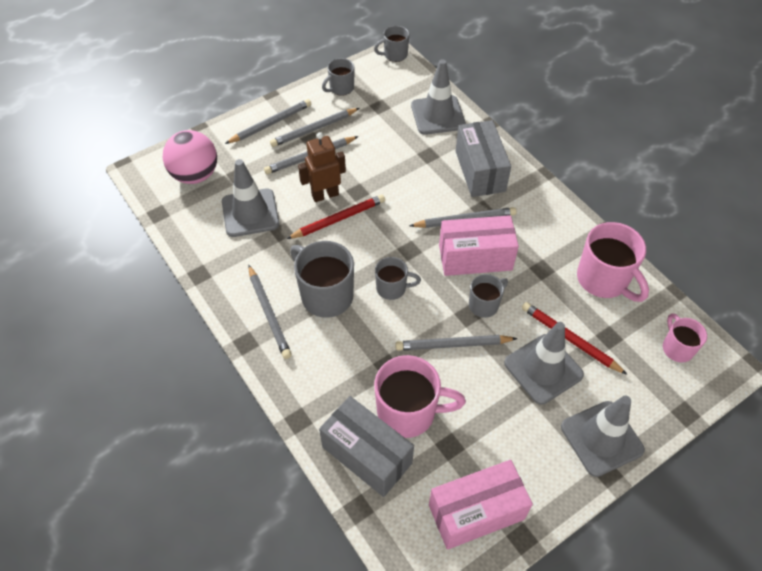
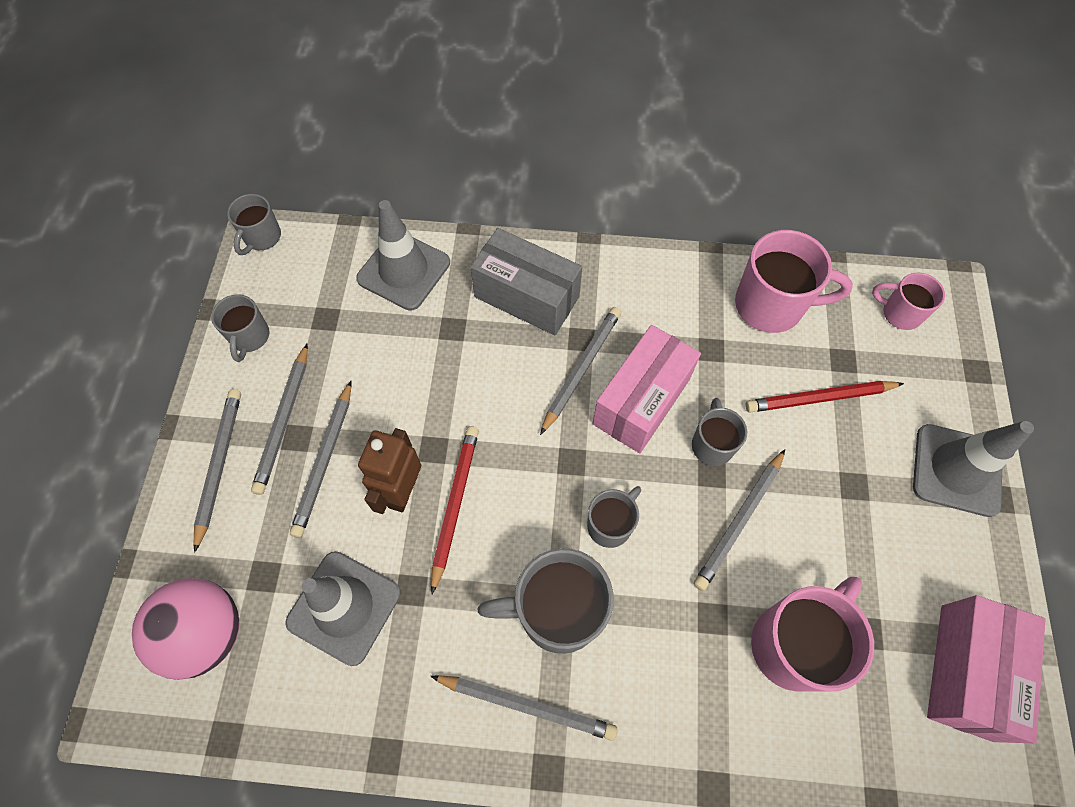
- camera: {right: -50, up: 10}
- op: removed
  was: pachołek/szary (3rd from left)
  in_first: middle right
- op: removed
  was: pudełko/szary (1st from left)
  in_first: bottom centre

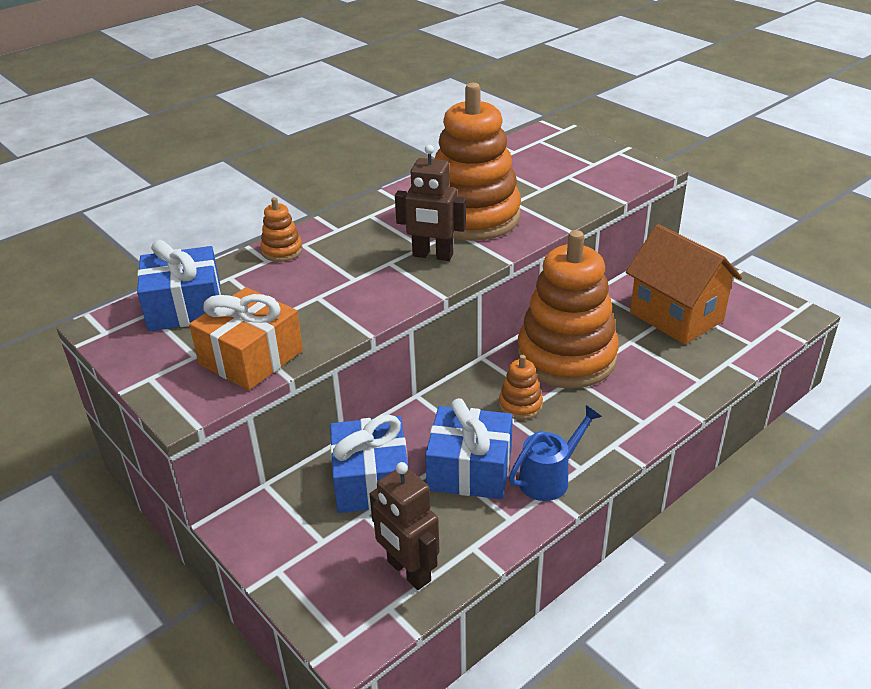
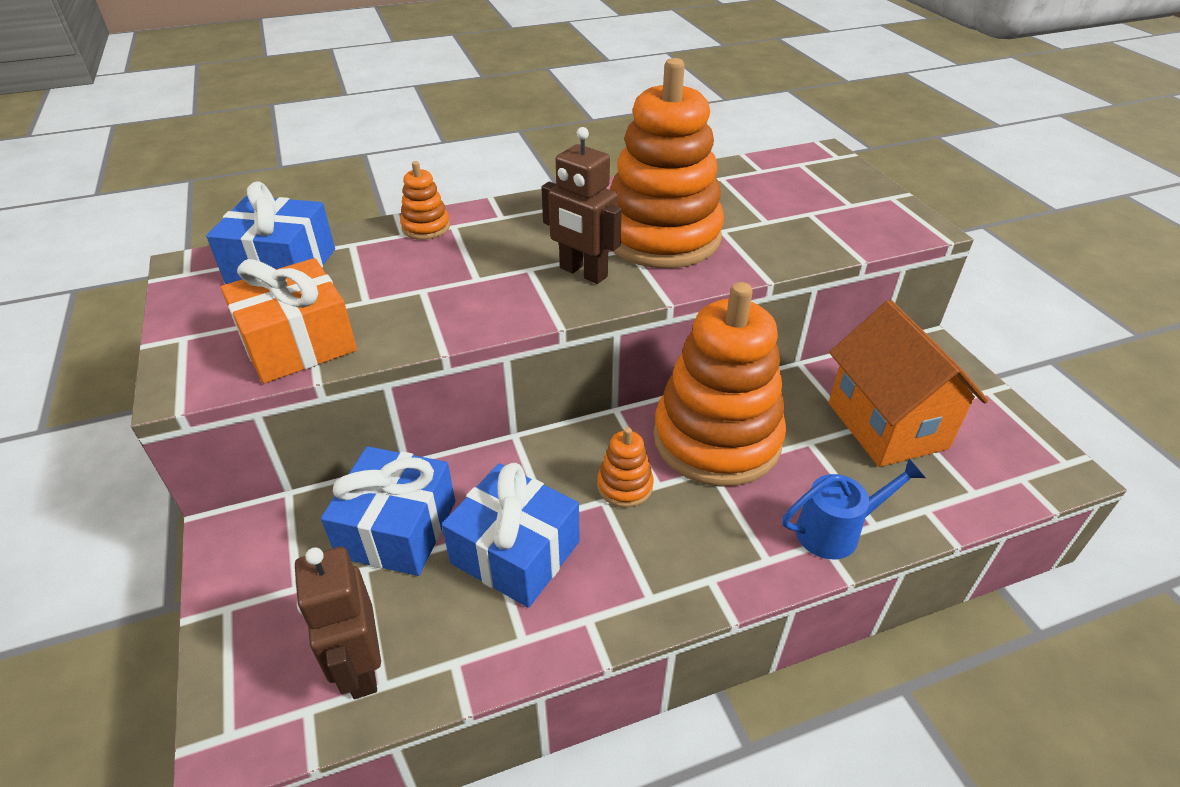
- camera: {right: 20, up: 5}
- op: moved
  was: konewka/niebieski
  in_first: centre
  in_second: middle right

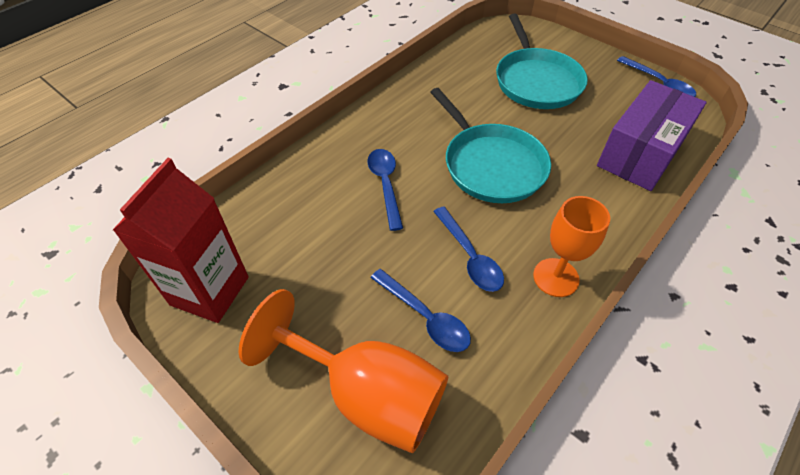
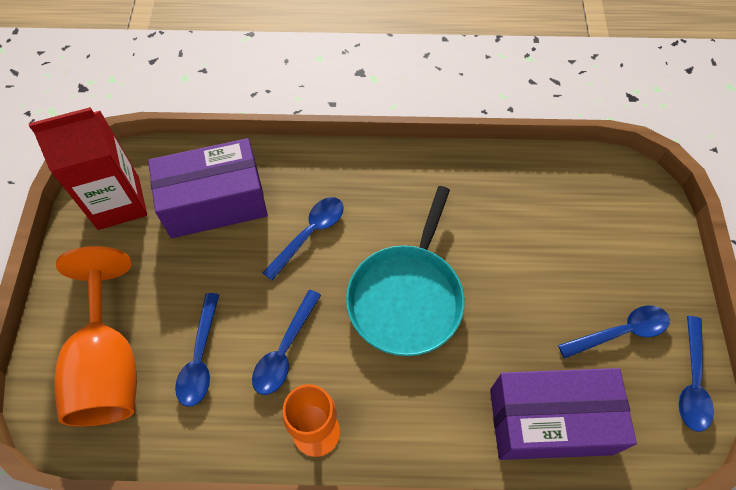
- camera: {right: 50, up: 10}
- op: removed
  was: patelnia/turkusowy (2nd from left)
  in_first: top right
- op: added
  now: pudełko/fioletowy (1st from left)
  in_second: middle left
- op: added
  now: łyżka/niebieski (4th from left)
  in_second: bottom right

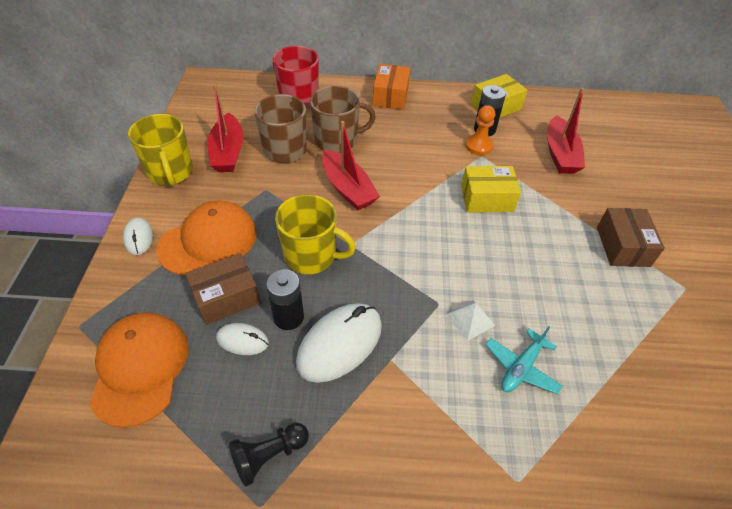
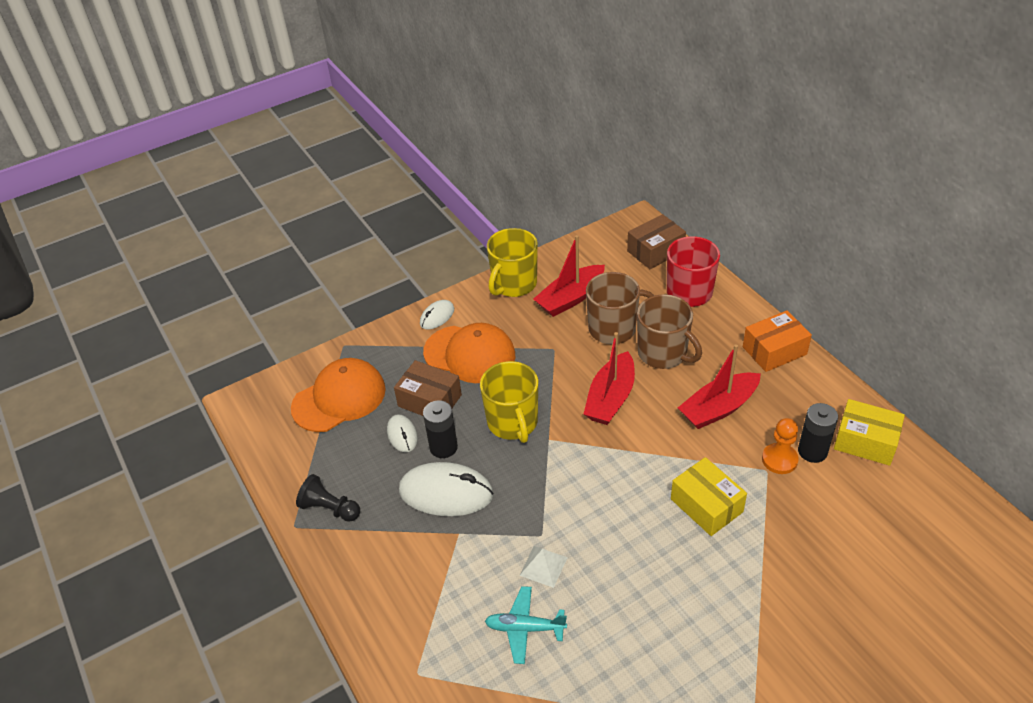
- camera: {right: 60, up: -5}
- op: moved
  was: łódka/czerwony (3rd from left)
  in_first: top right
  in_second: middle right
- op: moved
  was: pudełko/brązowy (2nd from left)
  in_first: middle right
  in_second: centre

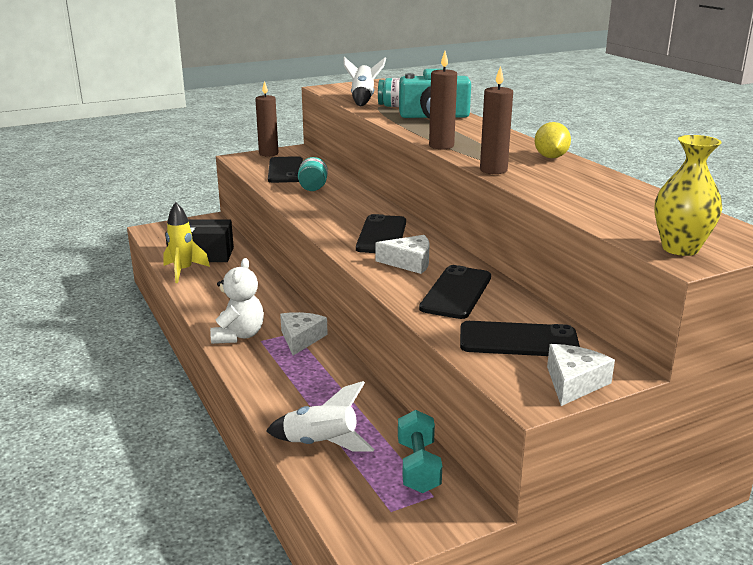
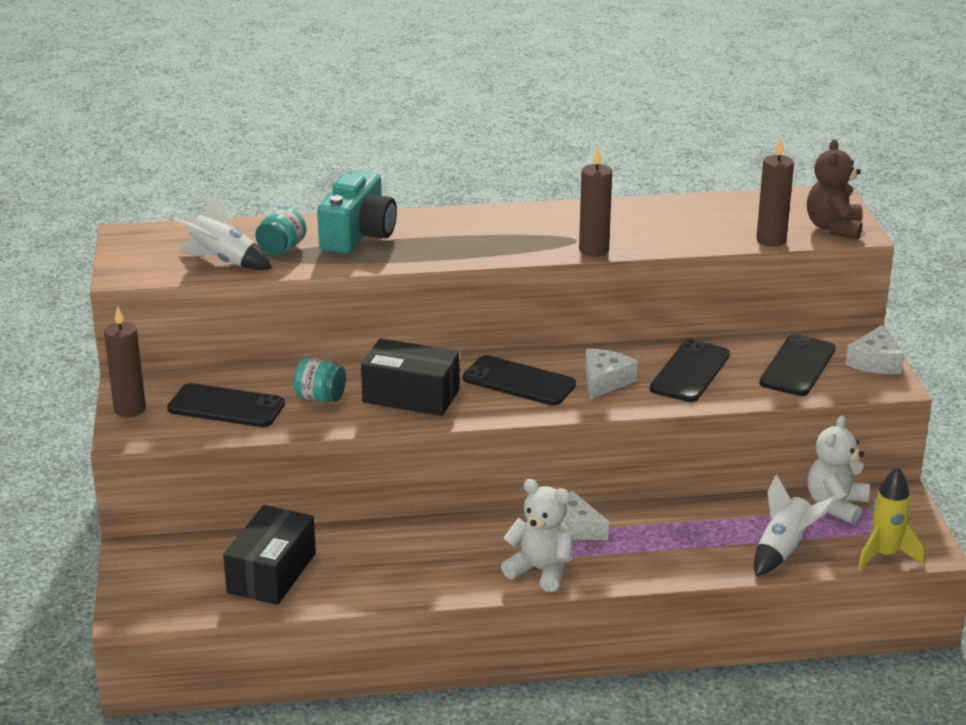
- camera: {right: -70, up: 5}
- op: moved
  was: świeca/brązowy (2nd from left in the first image)
  now: świeca/brązowy (3rd from left)
  in_first: top centre
  in_second: top right
- op: removed
  was: cytryna/żółty
  in_first: top right
- op: replaced
  was: wazon/żółty
  now: miś/brązowy
  in_first: middle right
  in_second: top right
- op: moved
  was: rakieta/żółty
  in_first: middle left
  in_second: bottom right
- op: turned
  was: telefon/czarny (3rd from left)
  in_first: centre
  in_second: middle right
  clockwise: 75
- op: turned
  was: ser/biały (3rd from left)
  in_first: middle right
  in_second: middle right
  clockwise: -120
- op: replaced
  was: hantel/turkusowy
  now: miś/biały (2nd from left)
  in_first: bottom centre
  in_second: middle right
- op: added
  now: pudełko/czarny (2nd from left)
  in_second: centre

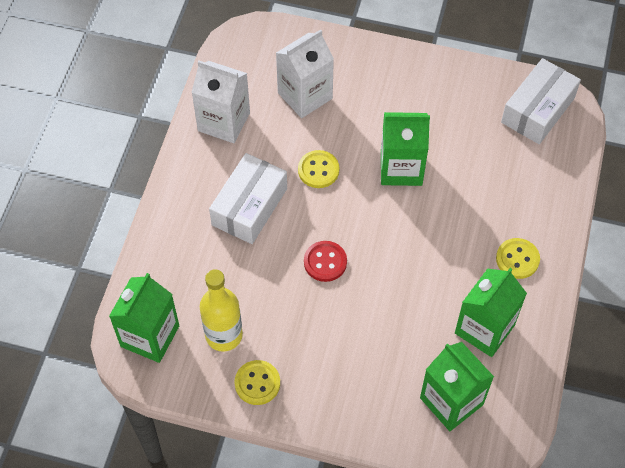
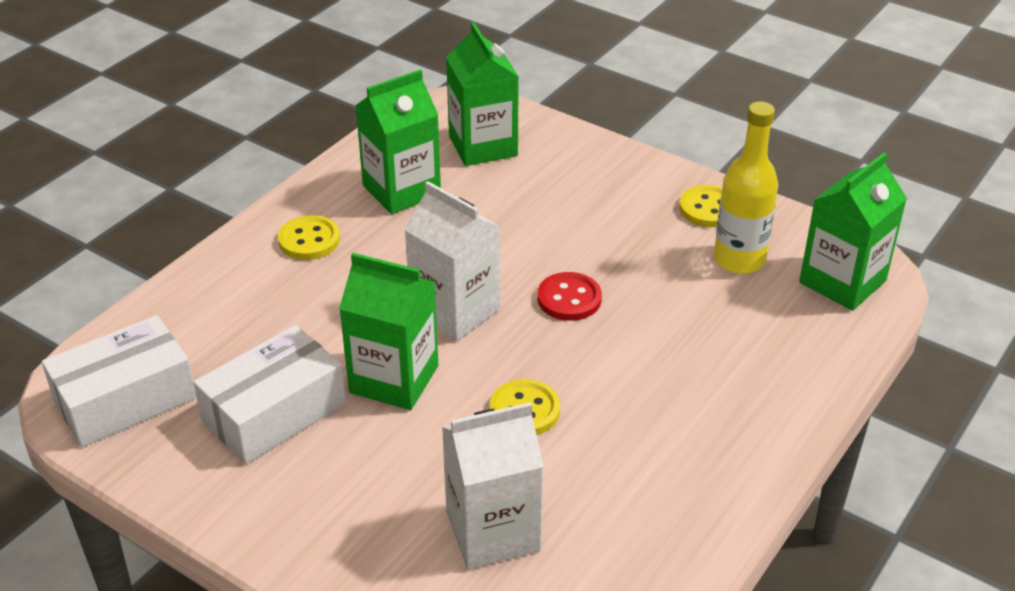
- camera: {right: -160, up: -20}
- op: moved
  was: karton mleka/biały (1st from left)
  in_first: top centre
  in_second: centre
- op: moved
  was: pudełko/biały (1st from left in the first image)
  now: pudełko/biały (2nd from left)
  in_first: centre
  in_second: bottom left

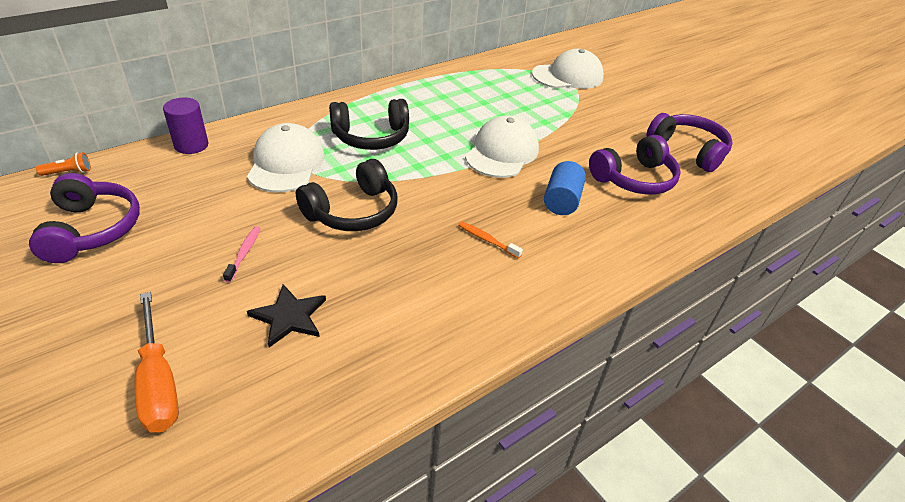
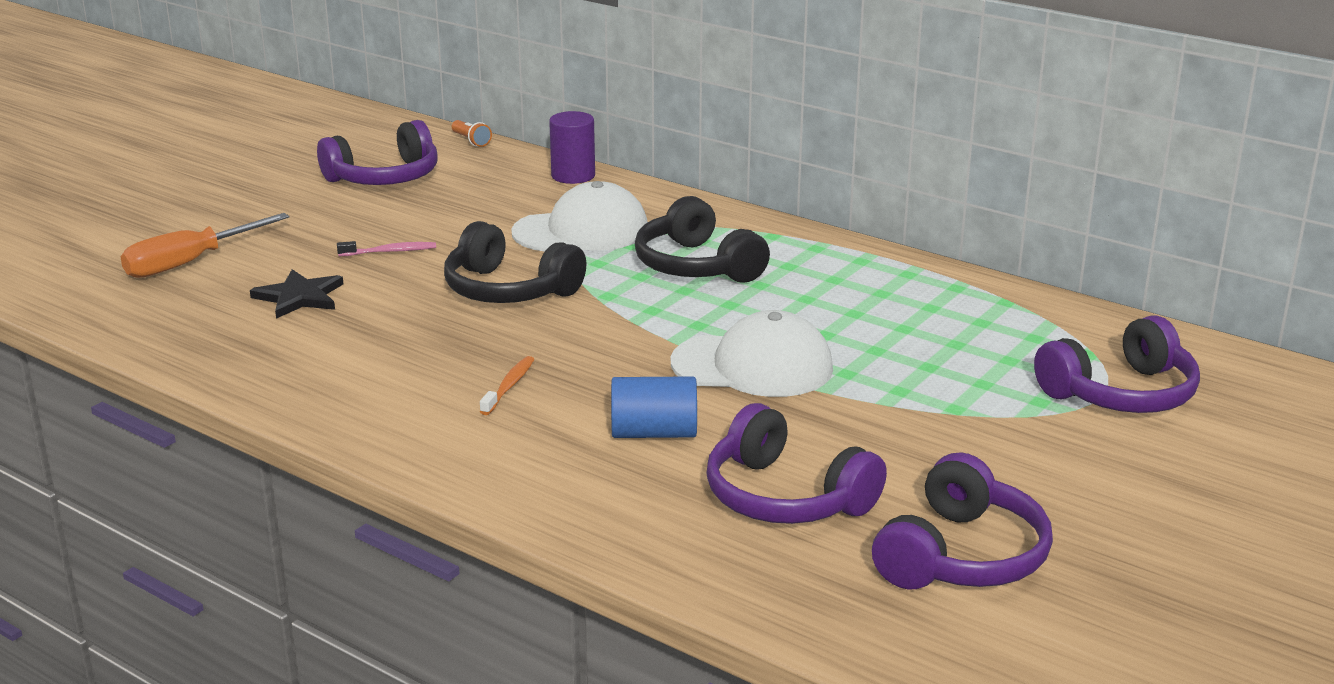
- camera: {right: 75, up: -15}
- op: replaced
  was: czapka/biały (3rd from left)
  now: słuchawki/fioletowy (4th from left)
  in_first: top centre
  in_second: middle right

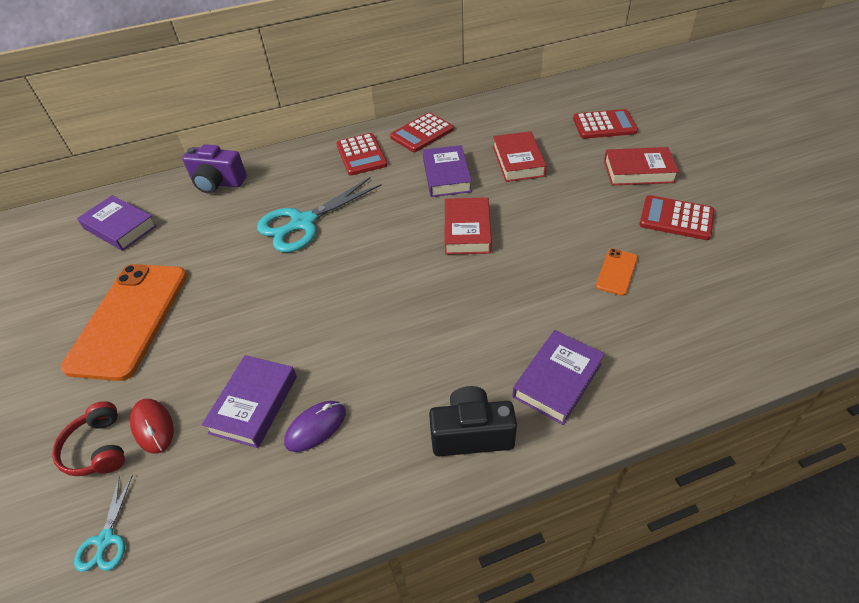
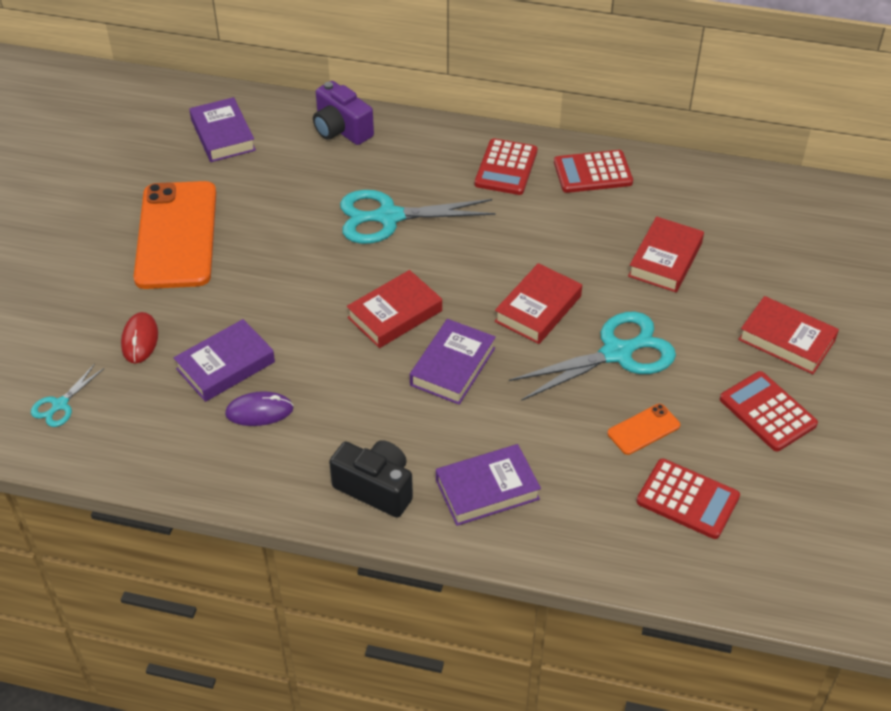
- camera: {right: 30, up: 0}
- op: moved
  was: kalkulator/czerwony (3rd from left)
  in_first: top right
  in_second: bottom right
- op: moved
  was: książka/fioletowy (3rd from left)
  in_first: top centre
  in_second: centre
- op: turned
  was: telefon/pomarańczowy (1st from left)
  in_first: middle left
  in_second: top left
  clockwise: -45
- op: removed
  was: słuchawki/czerwony
  in_first: bottom left
- op: added
  now: książka/czerwony (1st from left)
  in_second: centre
- op: added
  now: nożyczki/turkusowy (3rd from left)
  in_second: centre

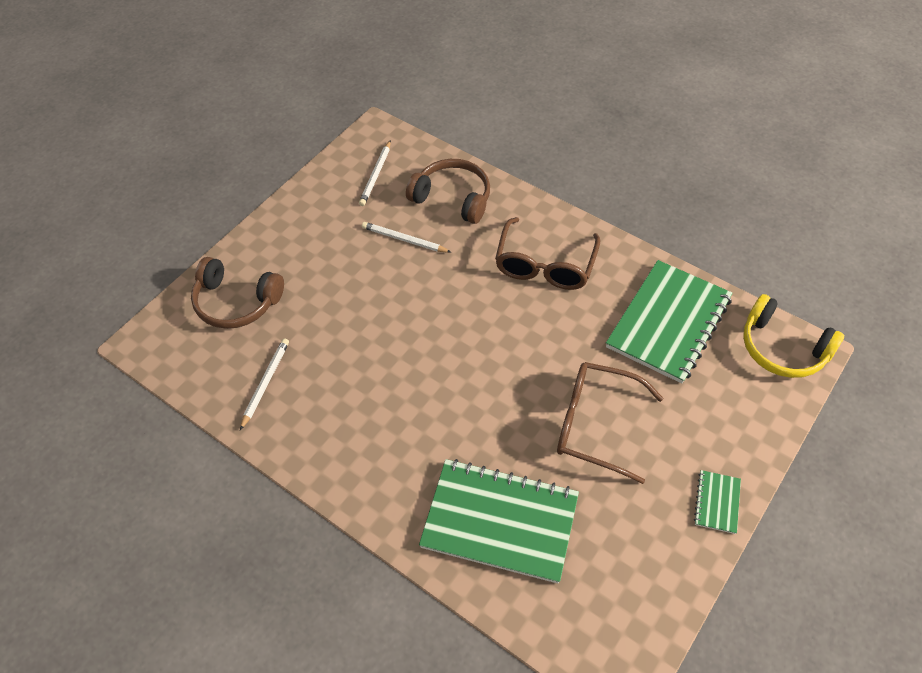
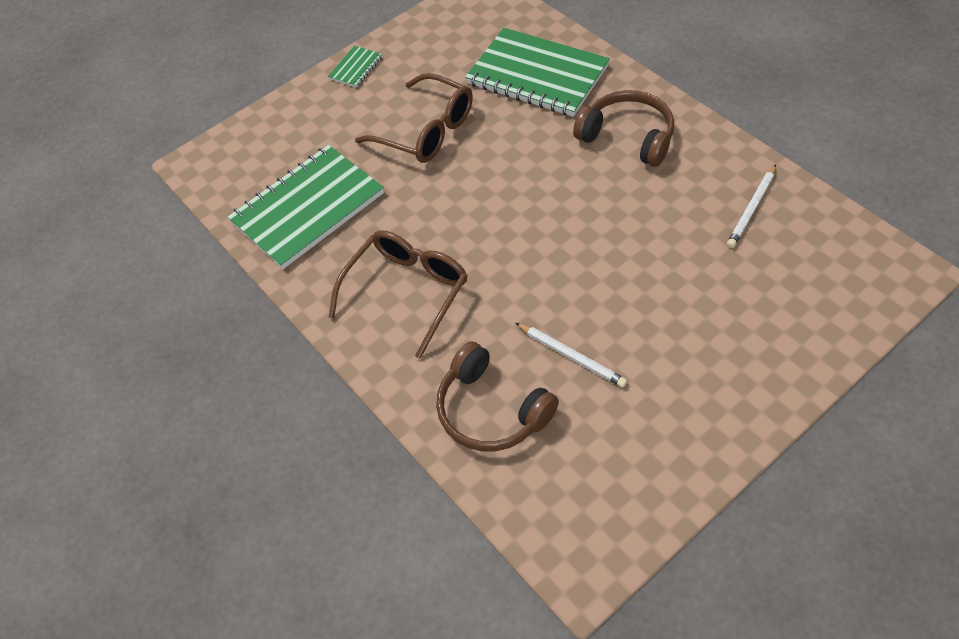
- camera: {right: -160, up: 0}
- op: removed
  was: ołówek/biały (2nd from left)
  in_first: top centre
- op: moved
  was: słuchawki/brązowy (1st from left in the first image)
  now: słuchawki/brązowy (2nd from left)
  in_first: middle left
  in_second: top centre
- op: removed
  was: słuchawki/żółty
  in_first: middle right

